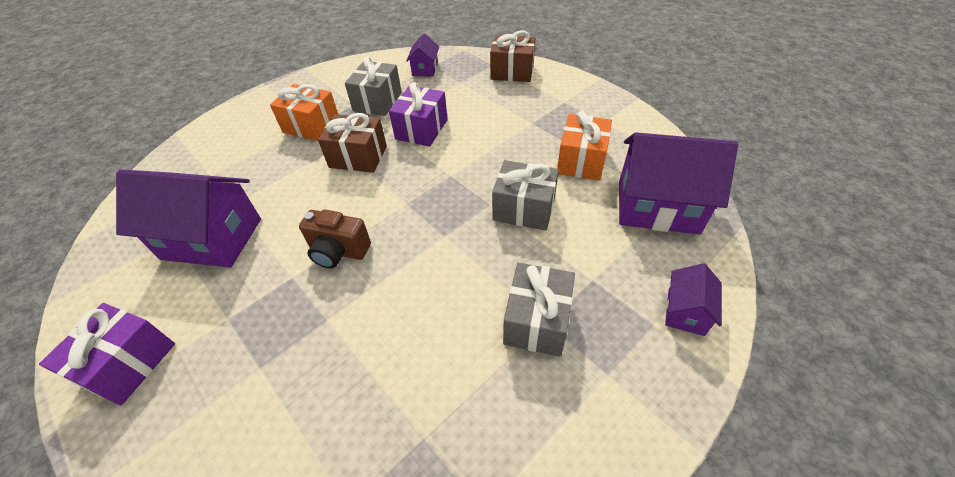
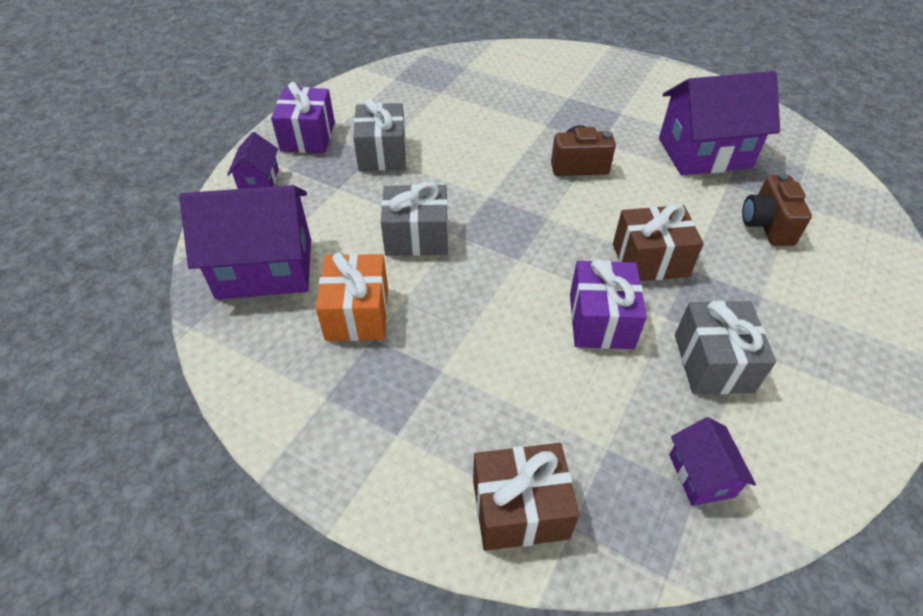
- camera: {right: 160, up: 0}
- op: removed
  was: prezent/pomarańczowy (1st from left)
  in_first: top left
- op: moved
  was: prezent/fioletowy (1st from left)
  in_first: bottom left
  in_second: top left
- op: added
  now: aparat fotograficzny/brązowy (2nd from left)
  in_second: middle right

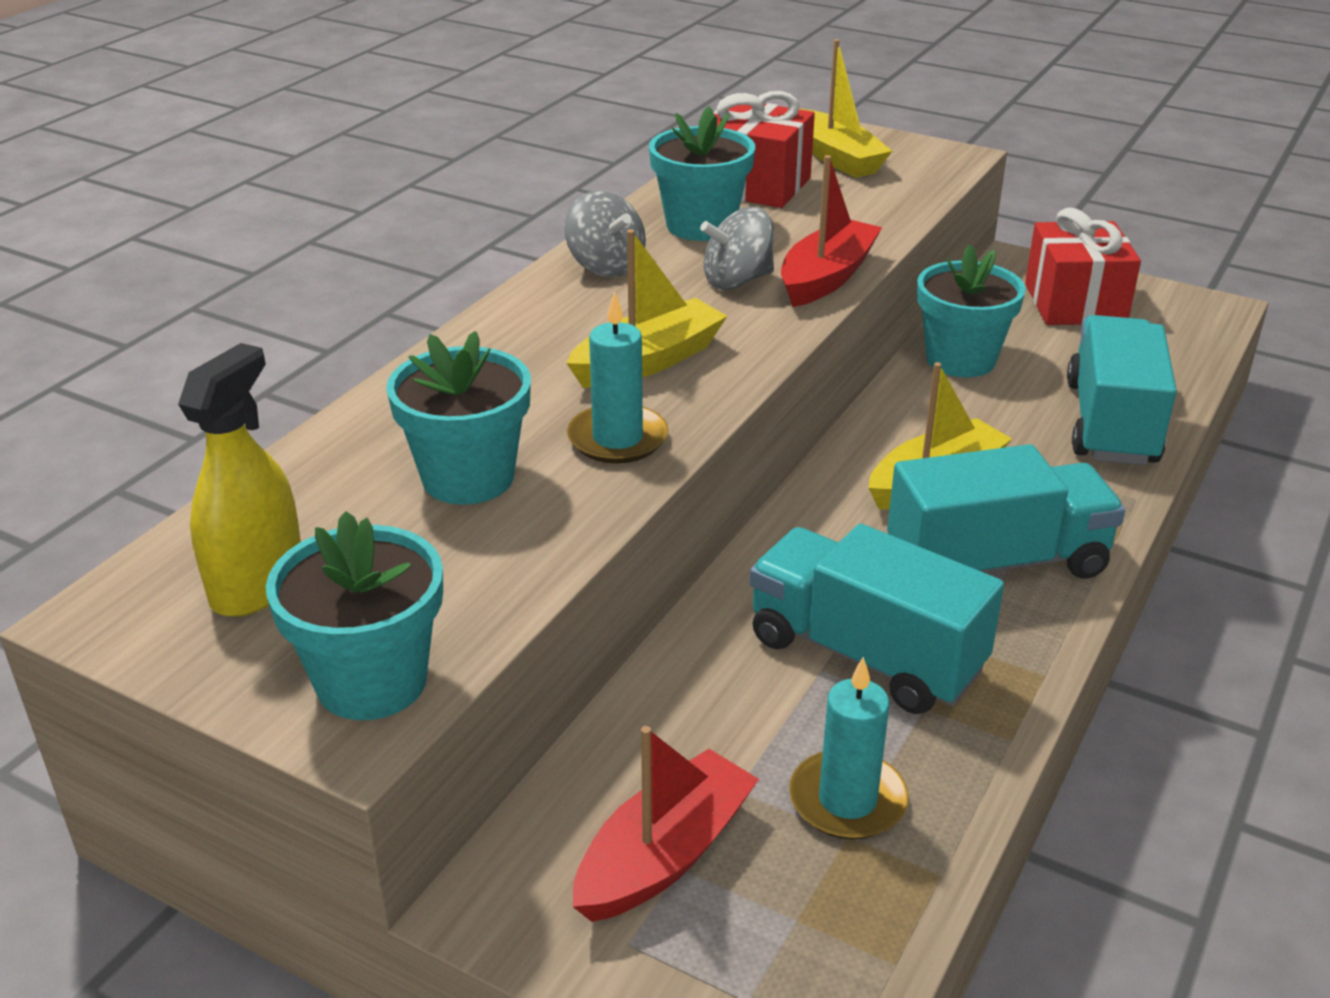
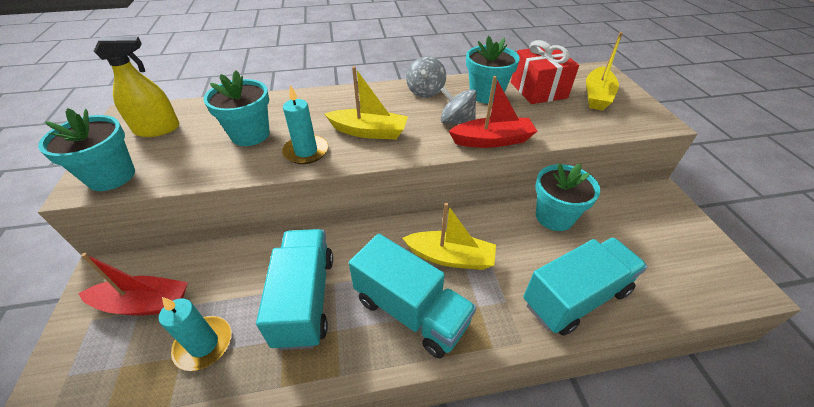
- camera: {right: 50, up: 10}
- op: removed
  was: prezent/czerwony (2nd from left)
  in_first: top right

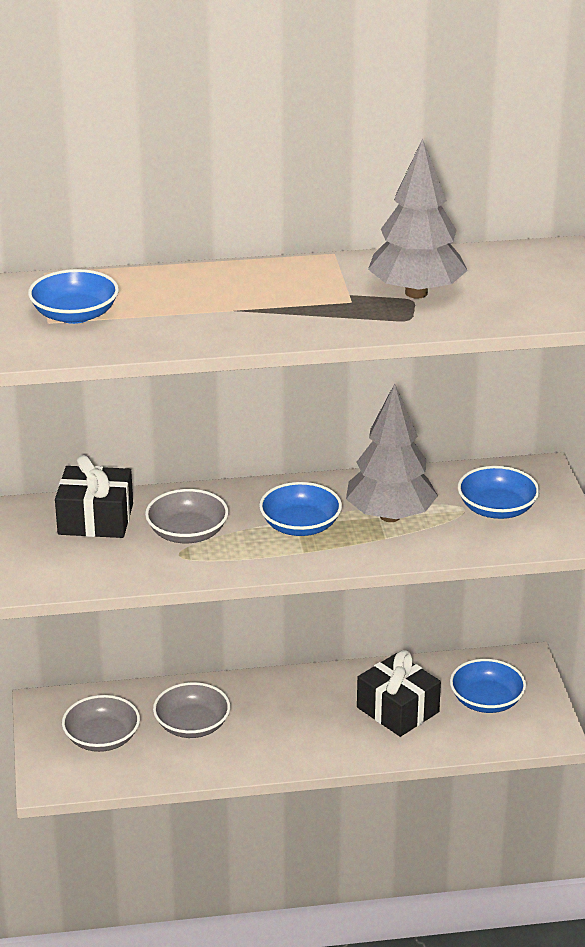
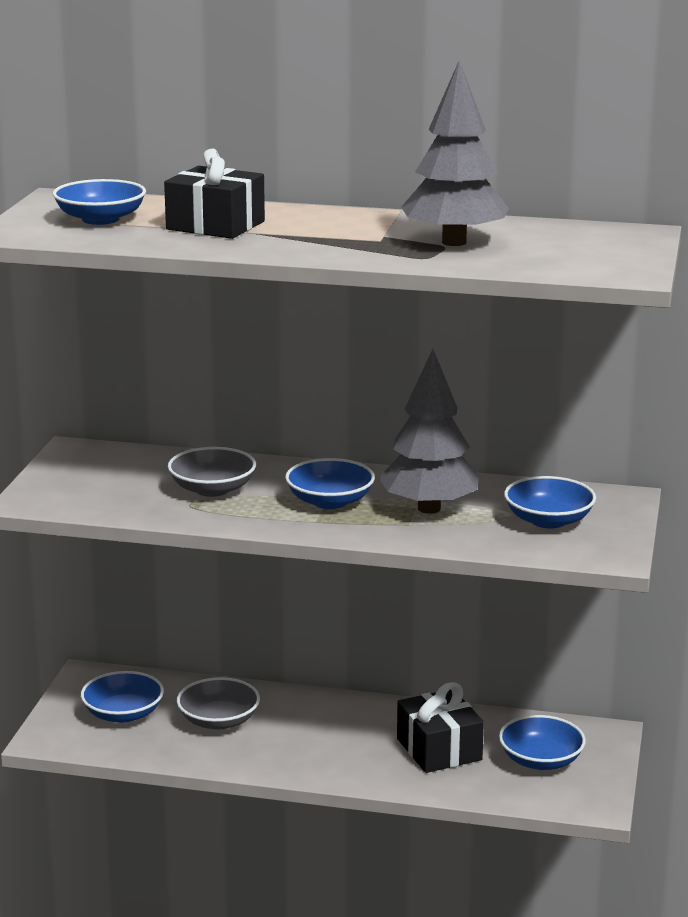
- camera: {right: 20, up: -10}
- op: moved
  was: prezent/czarny (1st from left)
  in_first: middle left
  in_second: top left
- op: recoloured
  was: miska/szary (1st from left)
  now: miska/niebieski (2nd from left)
  in_first: bottom left
  in_second: bottom left

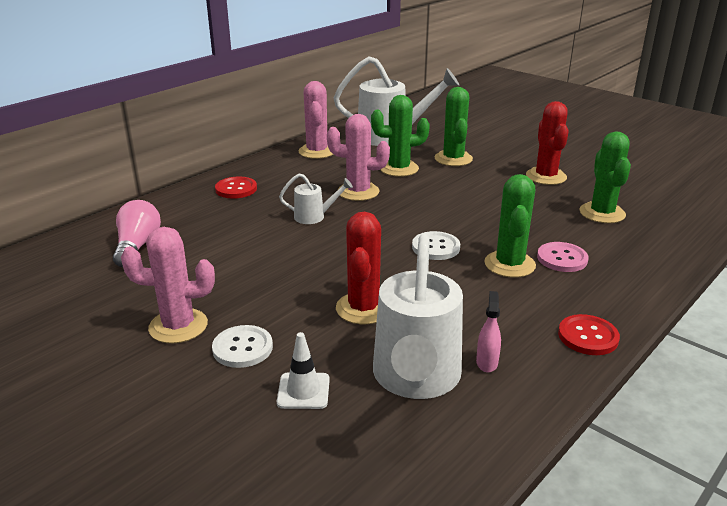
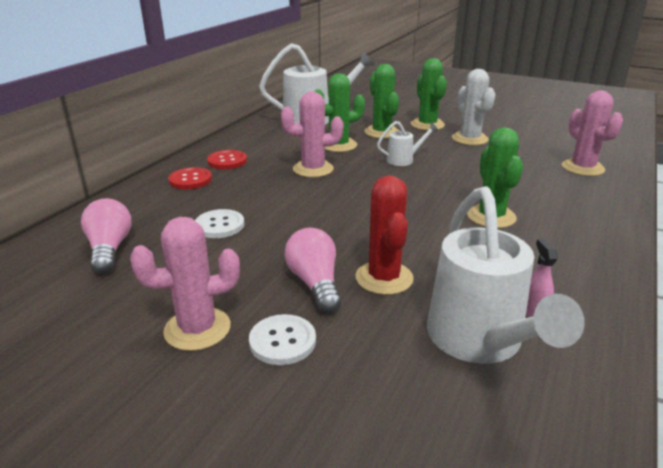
- camera: {right: -15, up: 0}
- op: moved
  was: kaktus/różowy (2nd from left in the first image)
  now: kaktus/różowy (3rd from left)
  in_first: top centre
  in_second: top right
- op: recoloured
  was: kaktus/czerwony (2nd from left)
  now: kaktus/biały
  in_first: top right
  in_second: top right
- op: moved
  was: kaktus/zielony (4th from left in the first image)
  now: kaktus/zielony (3rd from left)
  in_first: middle right
  in_second: top centre
- op: moved
  was: konewka/biały (1st from left in the first image)
  now: konewka/biały (2nd from left)
  in_first: centre
  in_second: top centre
- op: moved
  was: guzik/biały (2nd from left in the first image)
  now: guzik/biały (1st from left)
  in_first: centre
  in_second: middle left
- op: removed
  was: guzik/różowy
  in_first: middle right
- op: moved
  was: guzik/czerwony (2nd from left)
  in_first: middle right
  in_second: centre
- op: removed
  was: pachołek/biały
  in_first: bottom centre
- op: added
  now: żarówka/różowy (2nd from left)
  in_second: centre

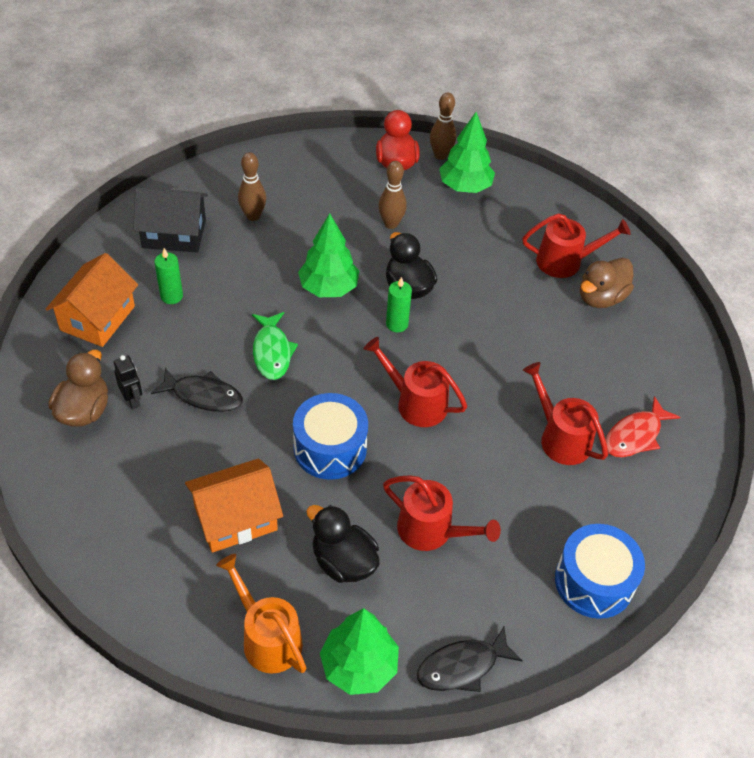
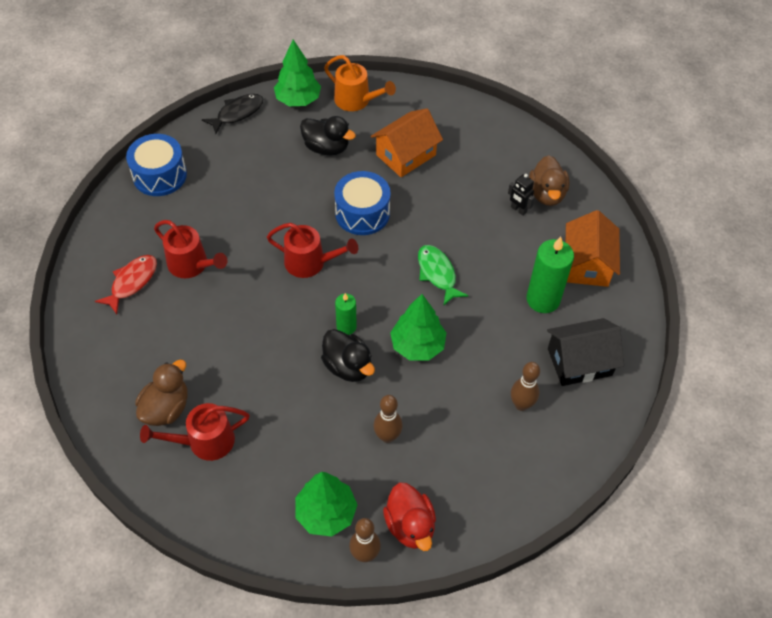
- camera: {right: 165, up: 5}
- op: resized
  was: świeca/zielony (1st from left in the first image)
  in_first: middle left
  in_second: middle right
  ratio: 1.74
- op: removed
  was: ryba/czarny (1st from left)
  in_first: middle left
- op: removed
  was: konewka/czerwony (2nd from left)
  in_first: bottom centre

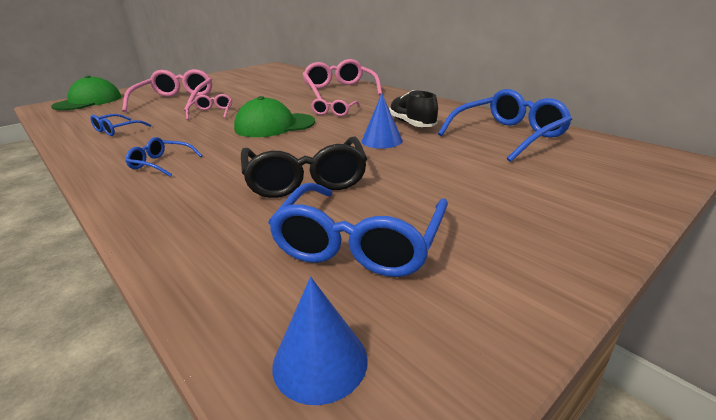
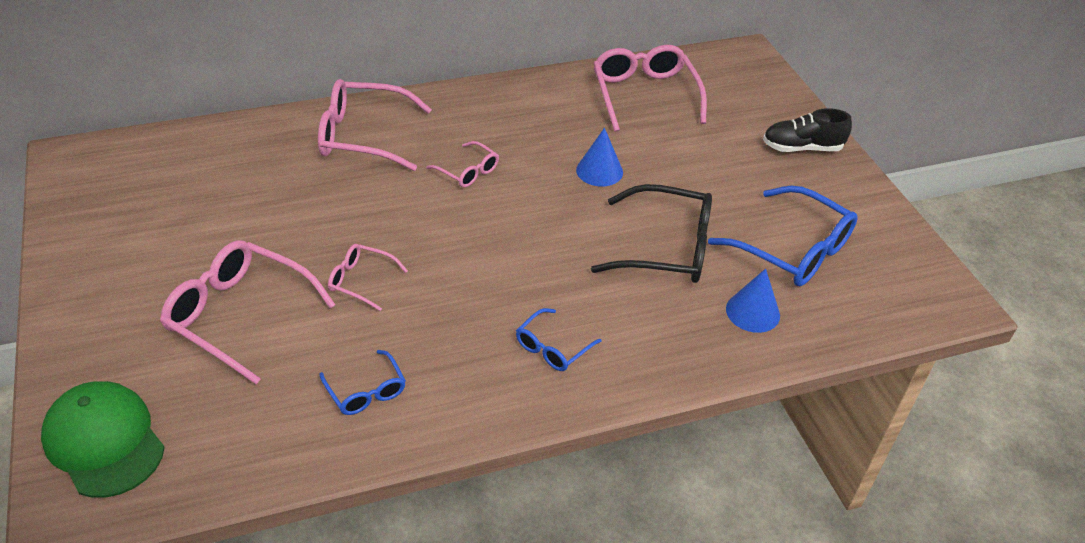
- camera: {right: -70, up: 15}
- op: recoloured
  was: okulary/niebieski (4th from left)
  now: okulary/różowy (5th from left)
  in_first: top right
  in_second: top centre
- op: moved
  was: but/czarny
  in_first: top centre
  in_second: top right
- op: removed
  was: czapka/zielony (2nd from left)
  in_first: top centre
- op: moved
  was: stożek/niebieski (1st from left in the first image)
  now: stożek/niebieski (2nd from left)
  in_first: bottom centre
  in_second: middle right

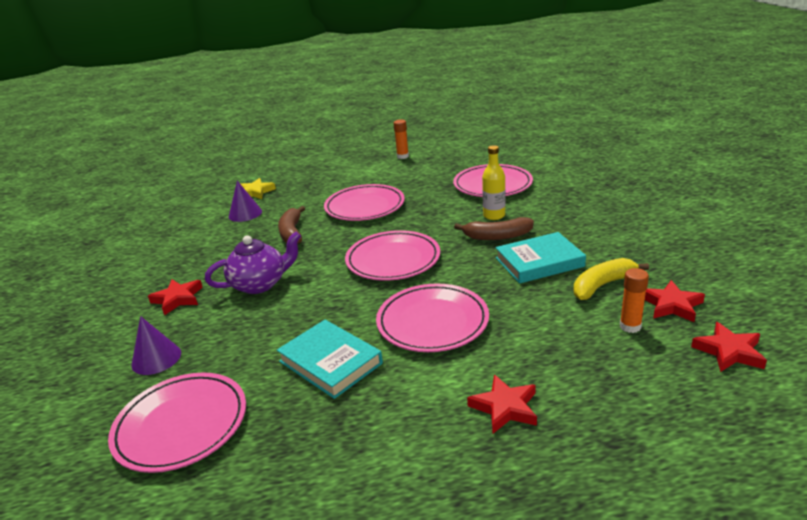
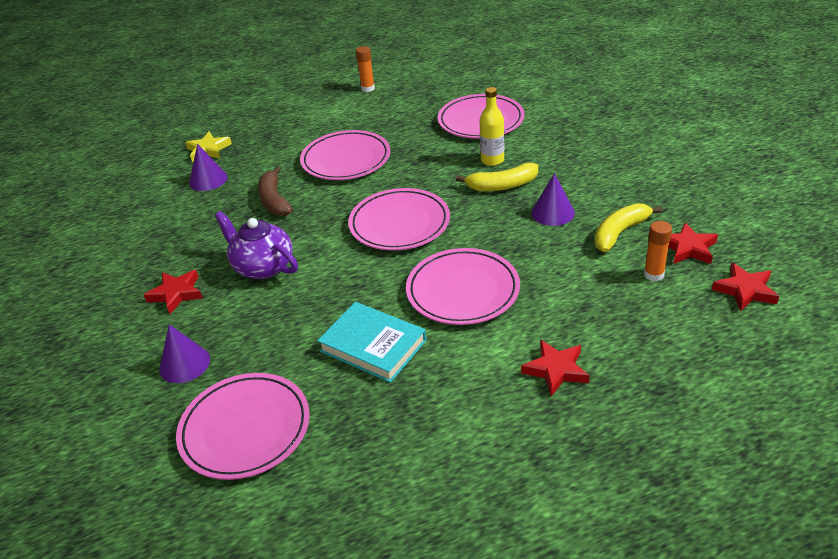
- camera: {right: -10, up: 10}
- op: recoloured
  was: banan/brązowy (2nd from left)
  now: banan/żółty (1st from left)
  in_first: centre
  in_second: top centre
- op: turned
  was: imbryk/fioletowy
  in_first: middle left
  in_second: middle left
  clockwise: -105
- op: replaced
  was: książka/turkusowy (2nd from left)
  now: stożek/fioletowy (3rd from left)
  in_first: middle right
  in_second: centre

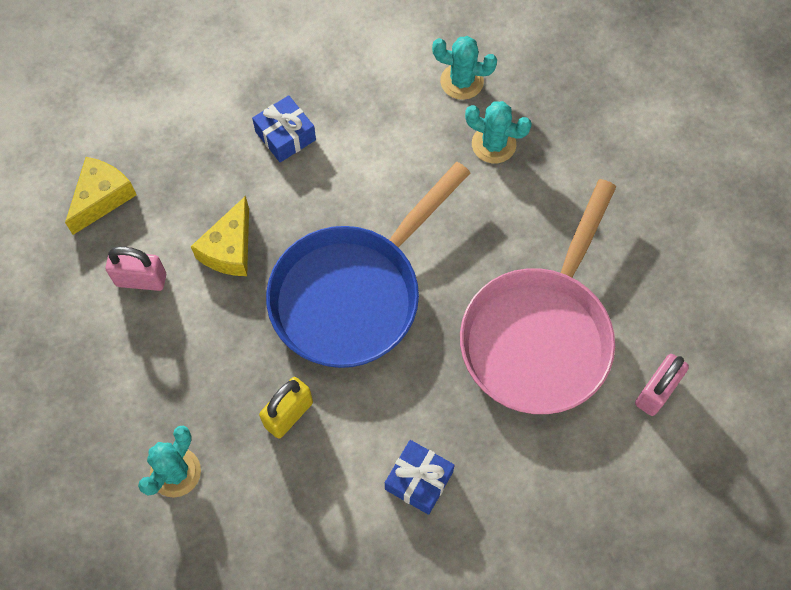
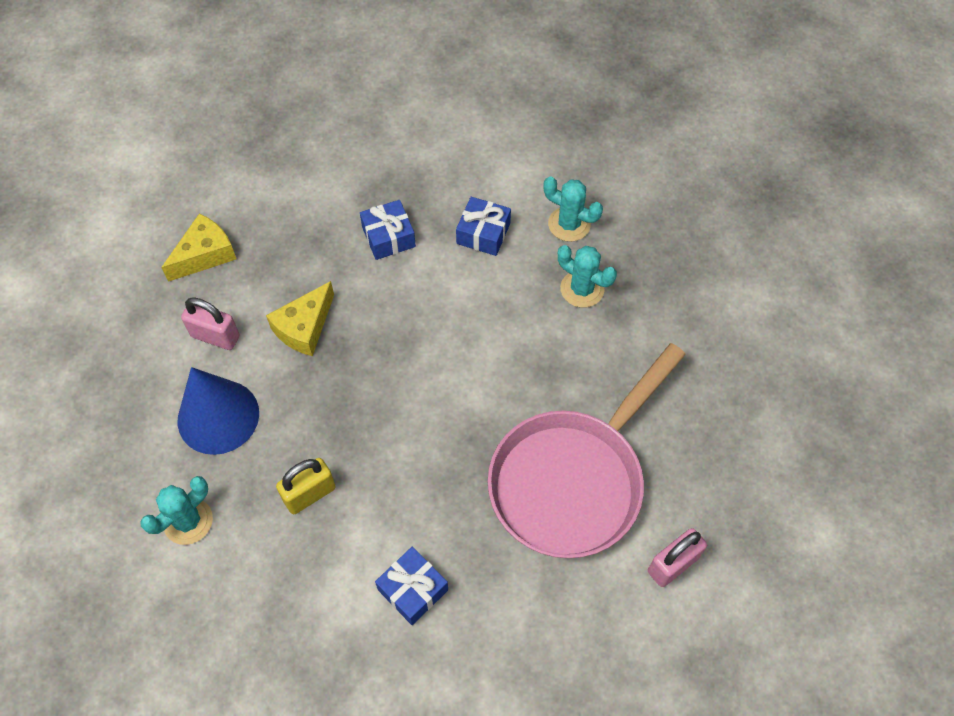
- camera: {right: 15, up: -5}
- op: removed
  was: patelnia/niebieski
  in_first: centre
- op: added
  now: prezent/niebieski (3rd from left)
  in_second: top centre
- op: added
  now: stożek/niebieski
  in_second: middle left

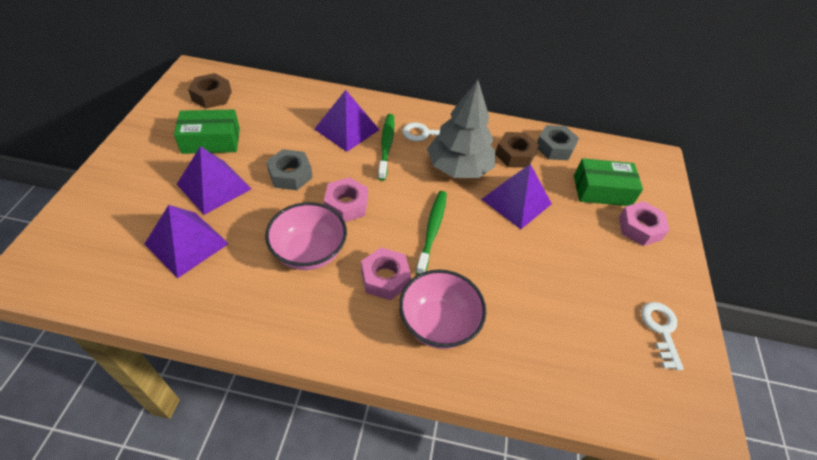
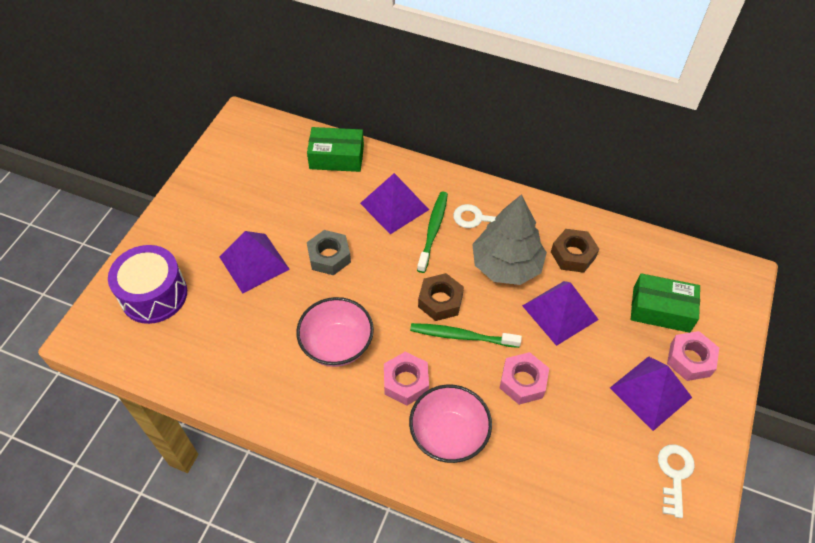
- camera: {right: 15, up: 5}
- op: moved
  was: nakrętka/brązowy (1st from left)
  in_first: top left
  in_second: centre
- op: moved
  was: pudełko/zielony (1st from left)
  in_first: top left
  in_second: top centre
- op: removed
  was: nakrętka/szary (2nd from left)
  in_first: top right
- op: moved
  was: nakrętka/różowy (1st from left in the first image)
  now: nakrętka/różowy (2nd from left)
  in_first: centre
  in_second: bottom centre
- op: turned
  was: szczoteczka do zębów/zielony (2nd from left)
  in_first: centre
  in_second: centre
  clockwise: -105
- op: moved
  was: piramida/fioletowy (1st from left in the first image)
  now: piramida/fioletowy (4th from left)
  in_first: middle left
  in_second: bottom right
- op: added
  now: bęben/fioletowy
  in_second: middle left

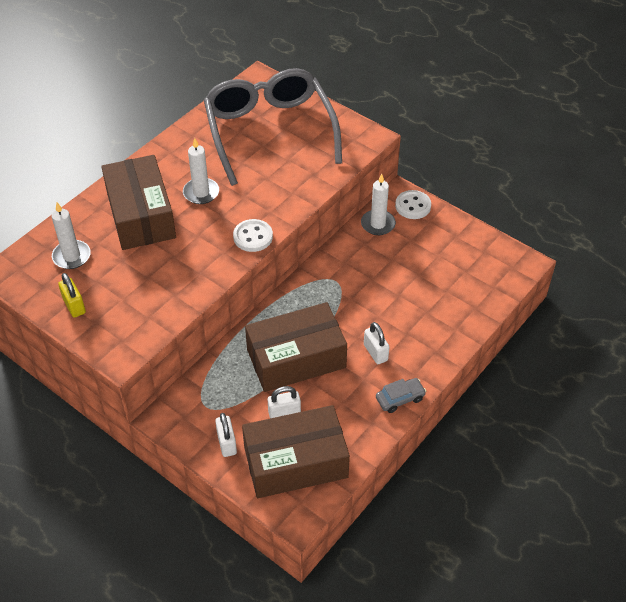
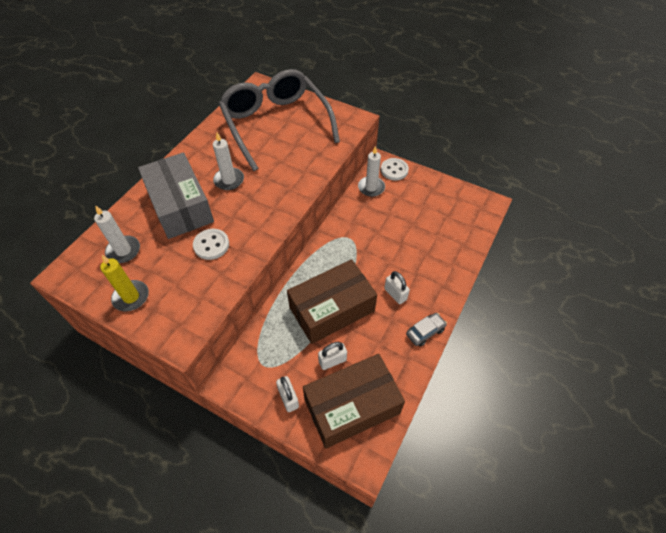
- camera: {right: -10, up: 5}
- op: recoloured
  was: pudełko/brązowy (1st from left)
  now: pudełko/szary
  in_first: middle left
  in_second: middle left
- op: moved
  was: guzik/biały (1st from left)
  in_first: centre
  in_second: middle left
- op: replaced
  was: kłódka/żółty
  now: świeca/żółty
  in_first: middle left
  in_second: middle left

